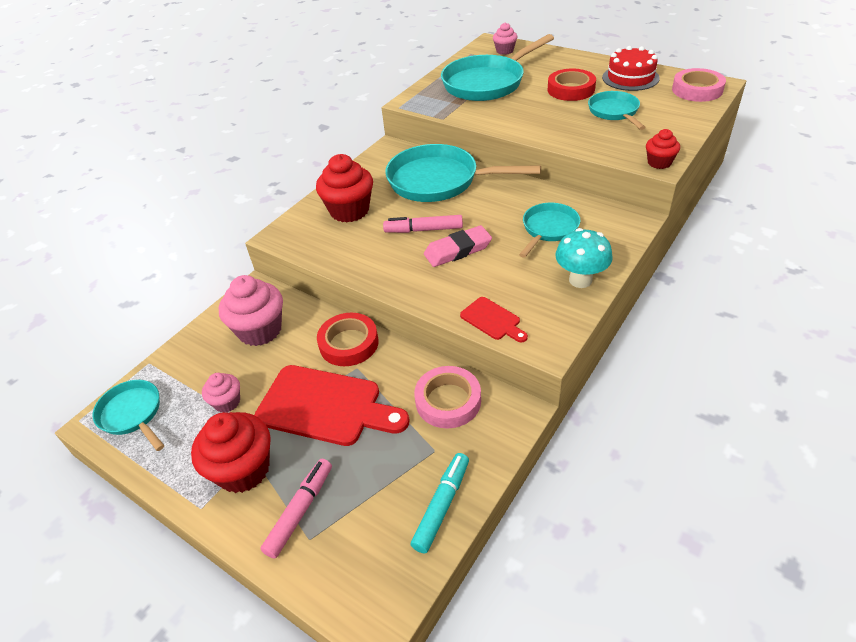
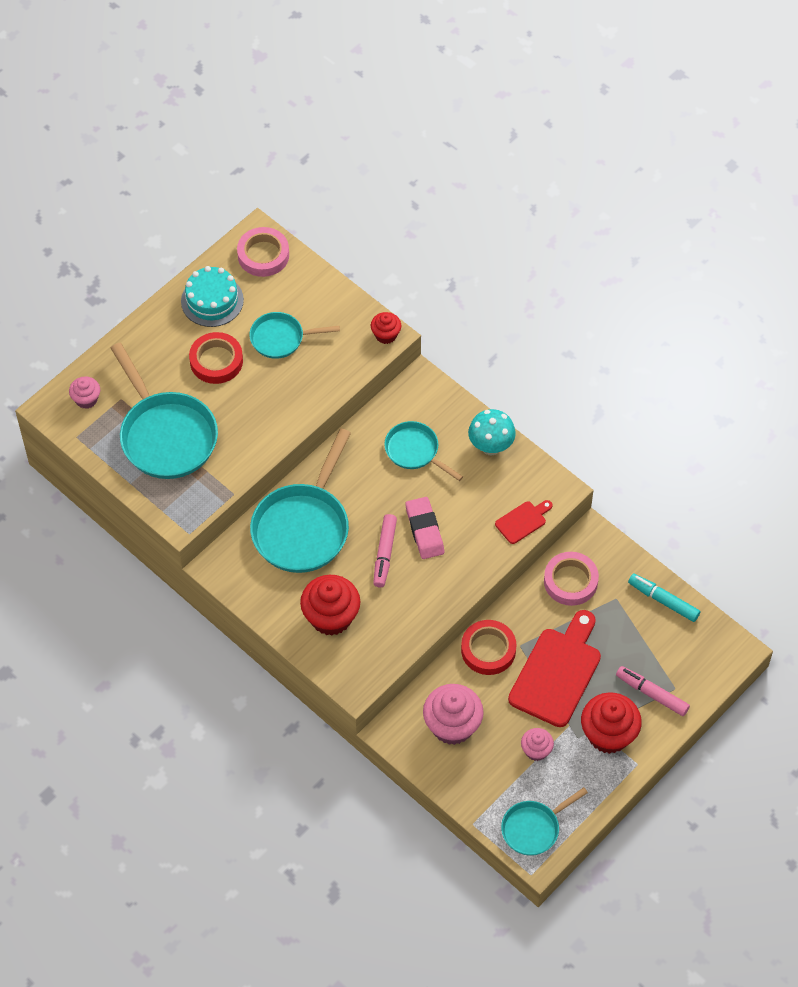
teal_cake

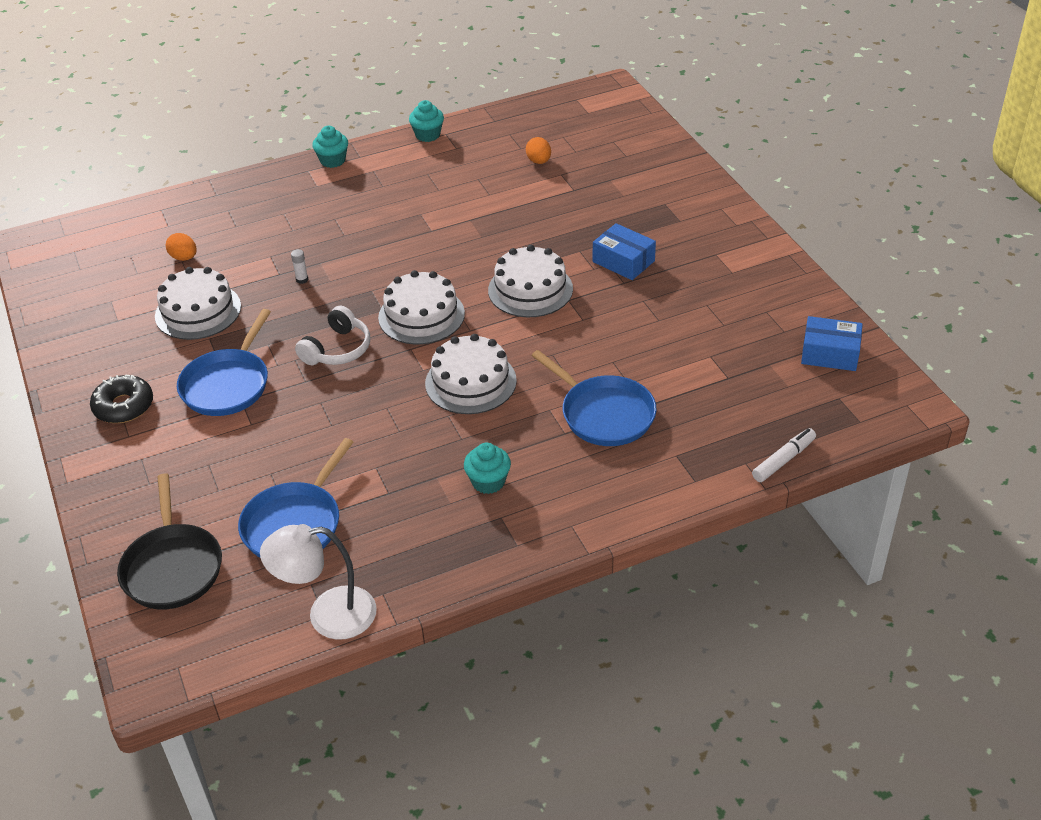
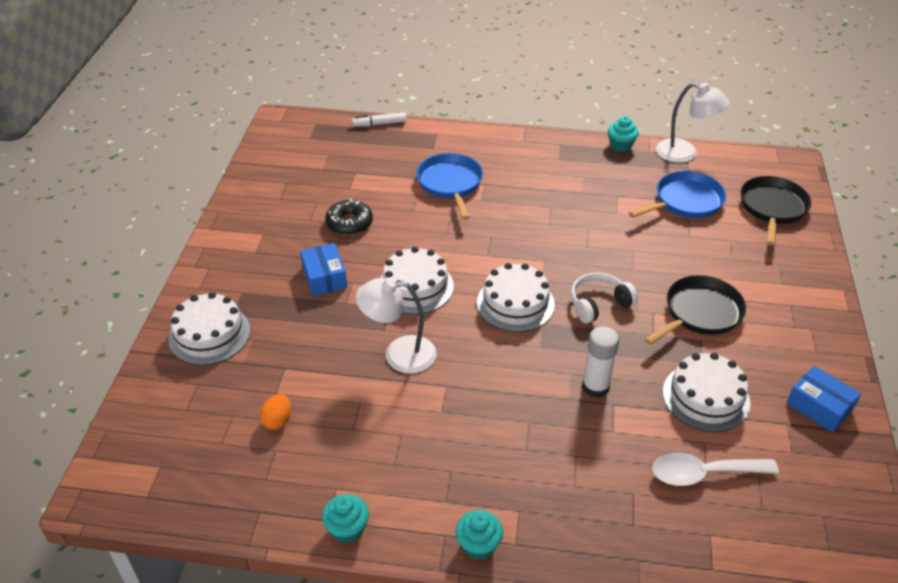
ebony_donut; snow-white_spoon; ebony_skillet (no. 1 from left); snow-white_stick_of_glue; snow-white_cake (no. 1 from left); teal_fairy_cake (no. 3 from left); blue_parcel (no. 2 from left); snow-white_desk_lamp (no. 1 from left)

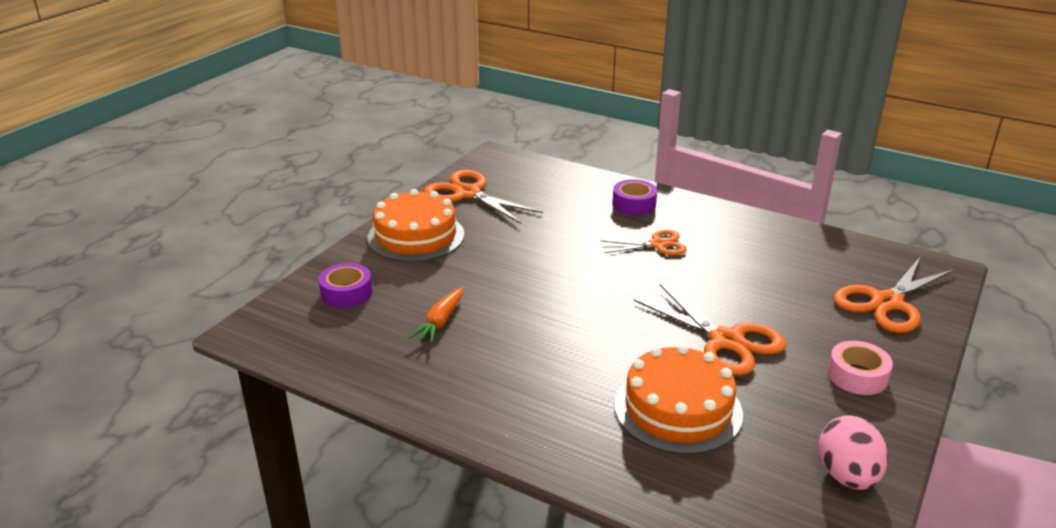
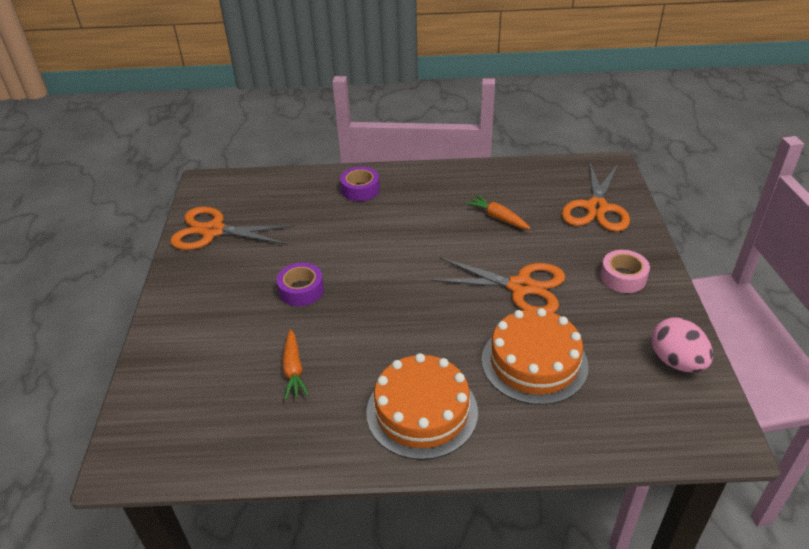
purple_roll_of_tape (no. 1 from left); orange_cake (no. 1 from left); orange_pair_of_scissors (no. 2 from left in the first image); orange_carrot (no. 2 from left)

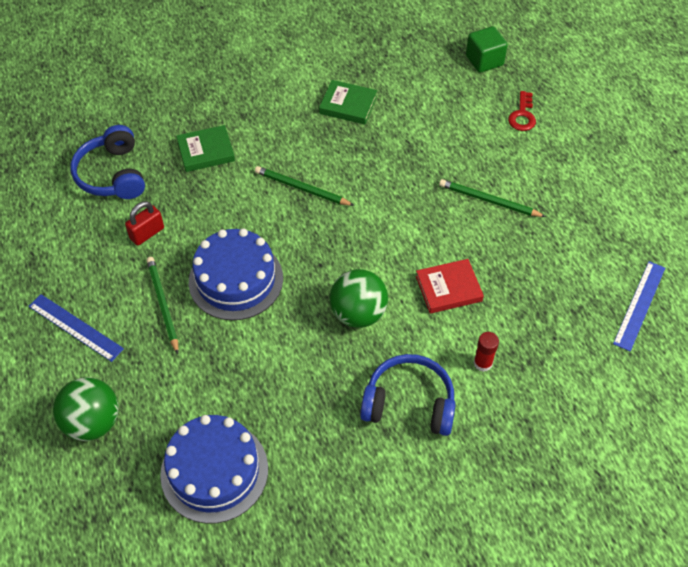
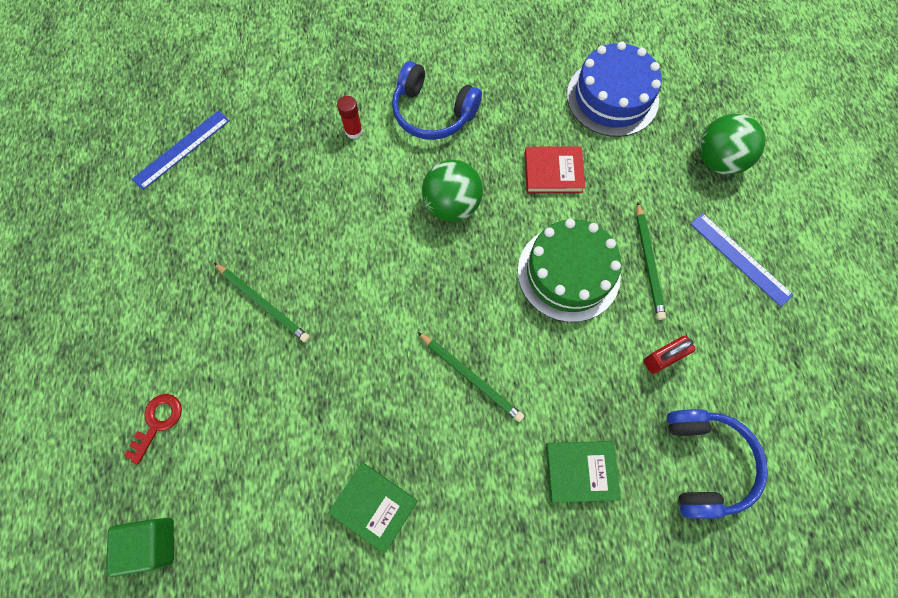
emerald_cake; red_book

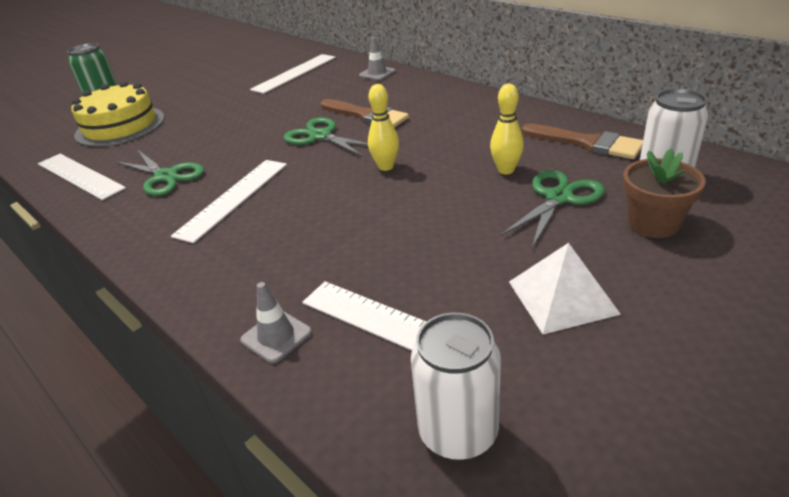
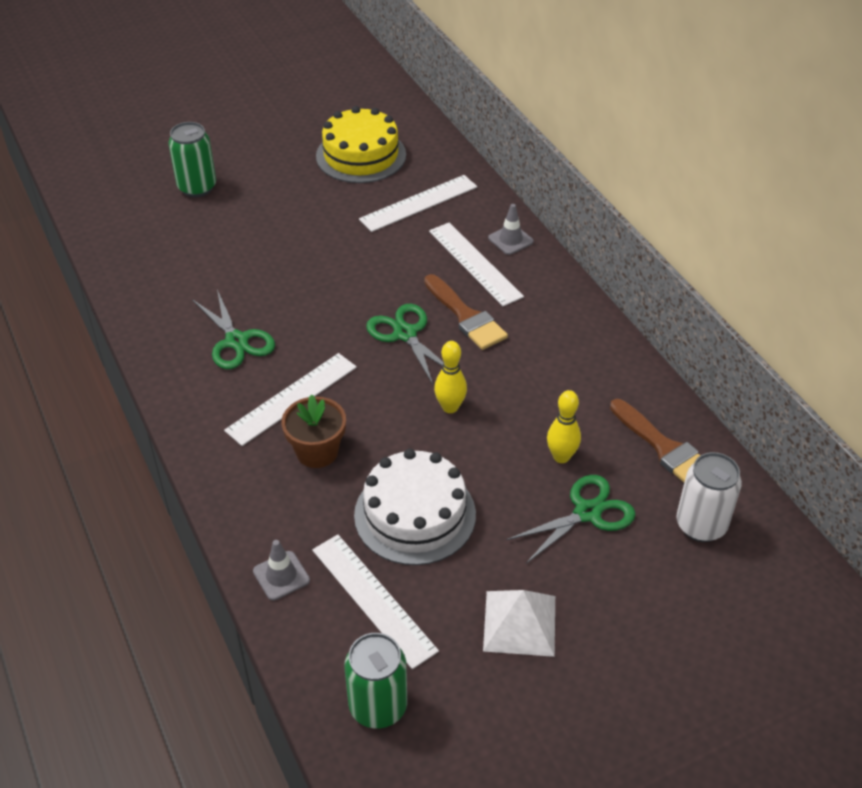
snow-white_ruler (no. 4 from left); yellow_cake; emerald_can (no. 2 from left); russet_plant_pot; snow-white_cake

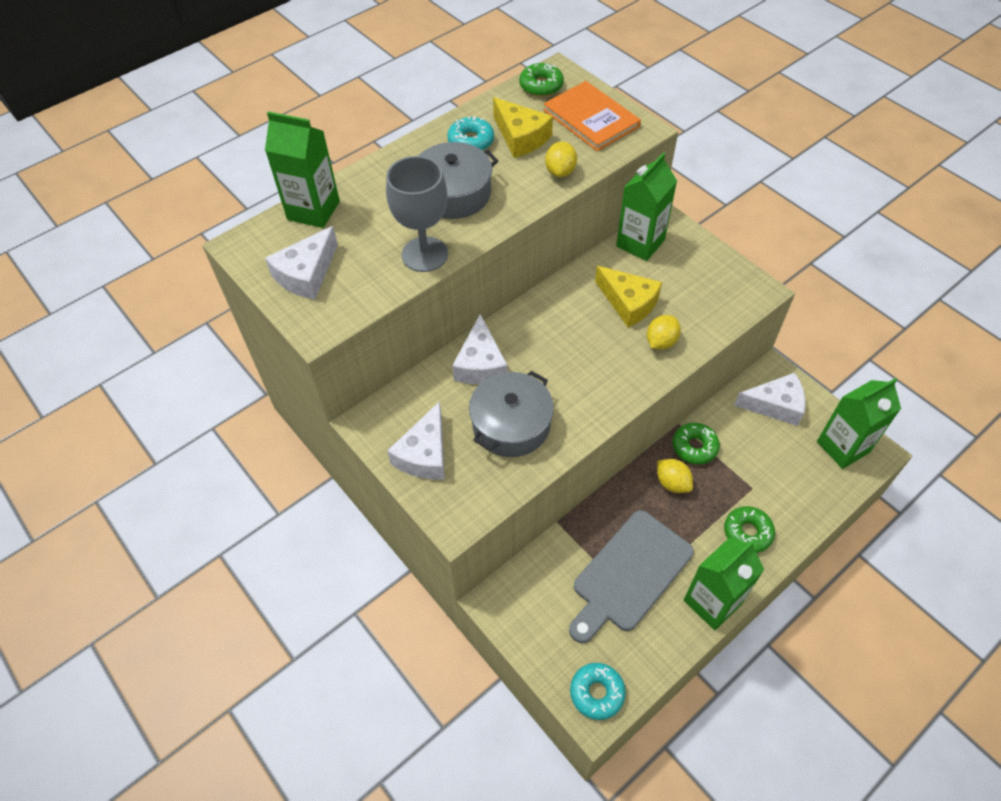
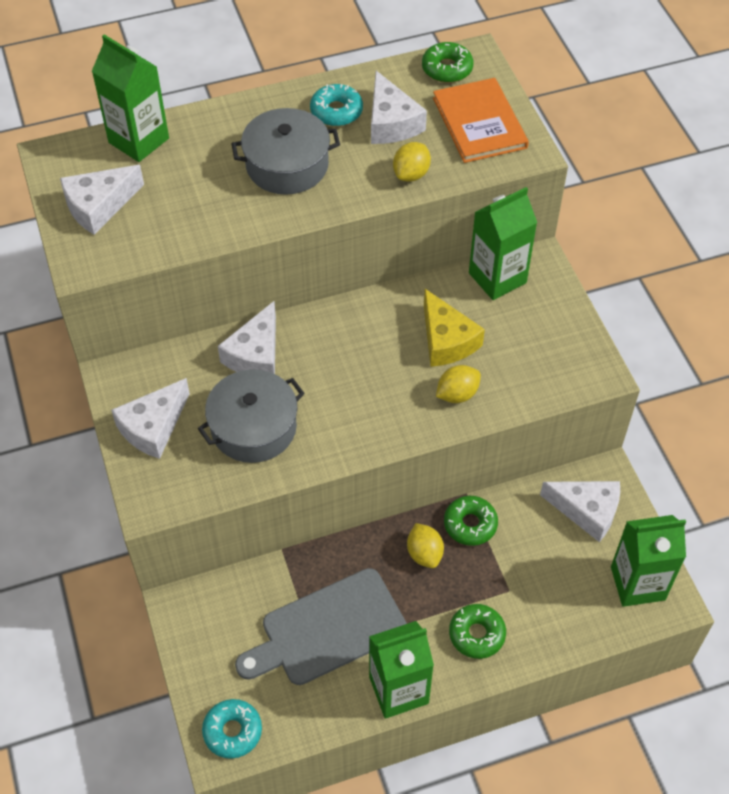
grey_wine_glass; snow-white_cheese (no. 4 from left)

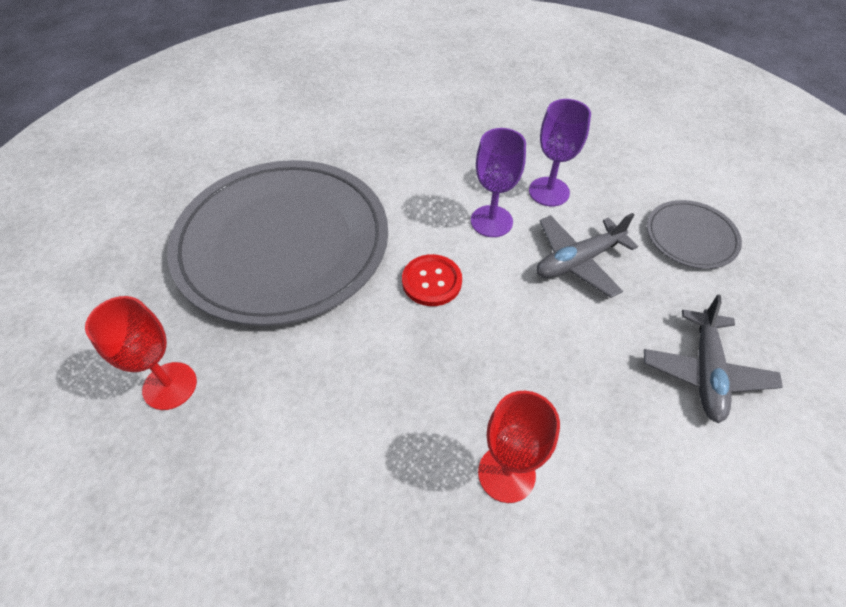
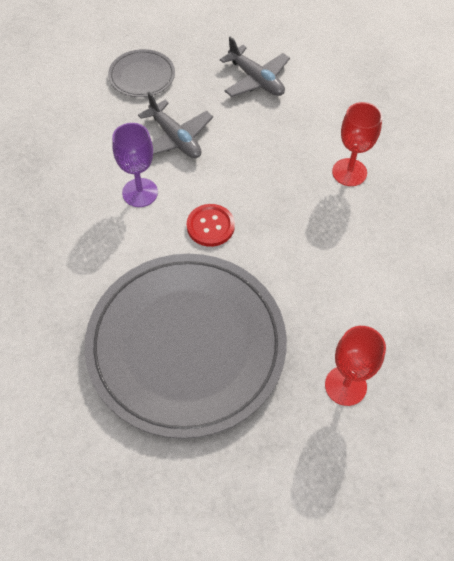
purple_wine_glass (no. 2 from left in the first image); grey_aeroplane (no. 2 from left)

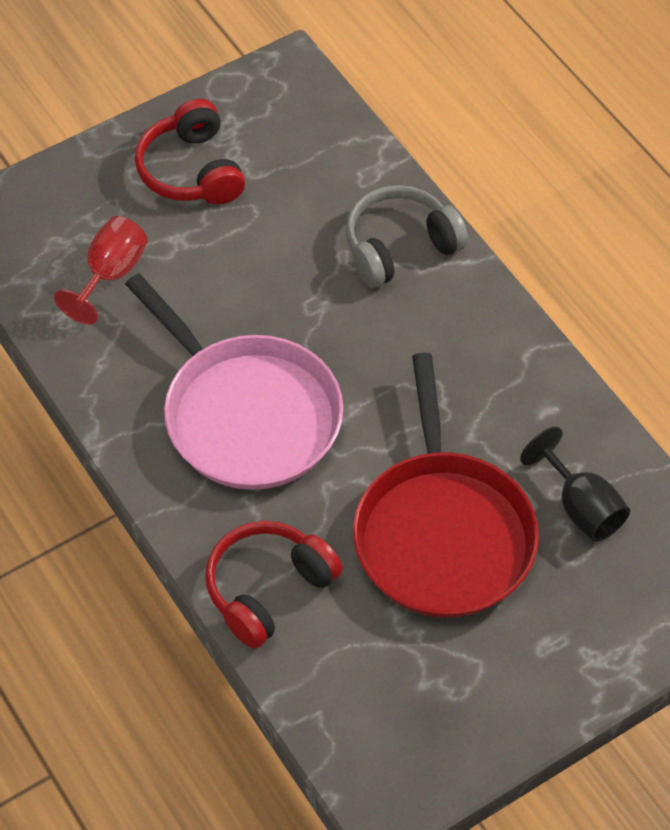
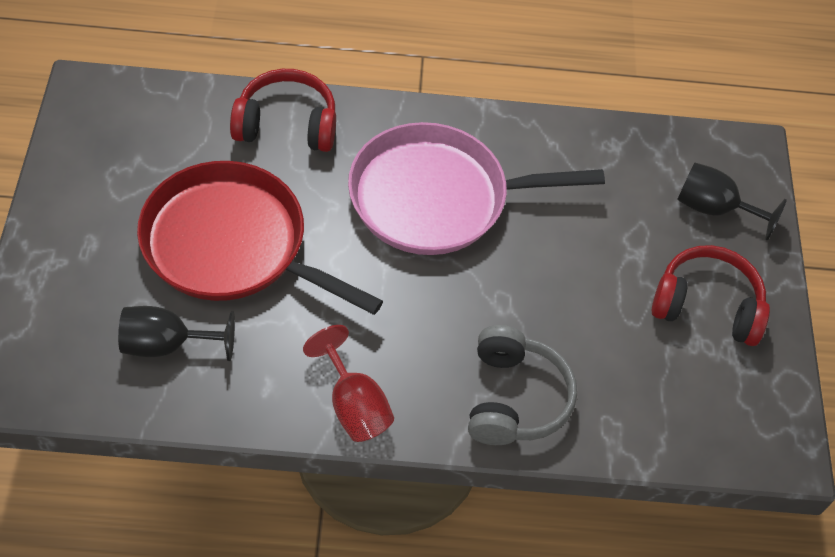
red_wine_glass; red_over-ear_headphones (no. 1 from left); ebony_wine_glass (no. 2 from left)

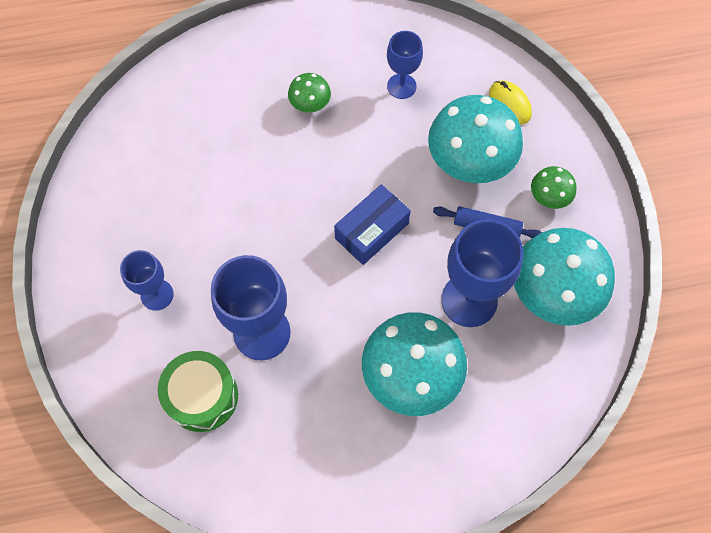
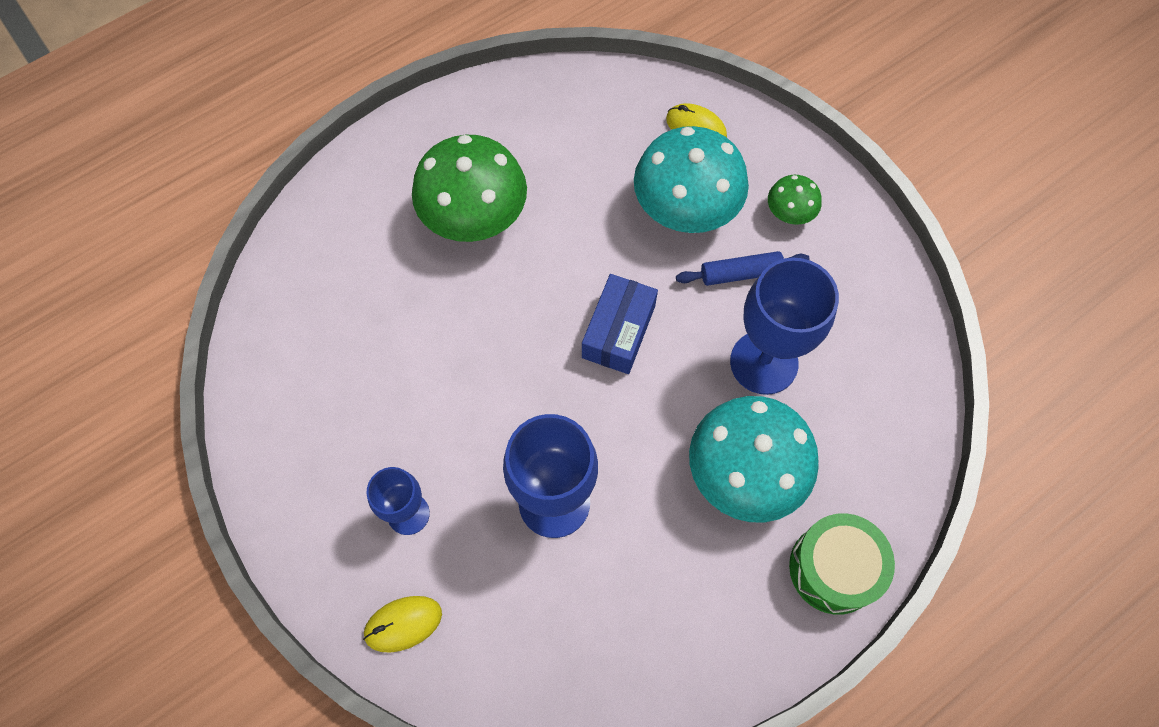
emerald_toy_drum; emerald_mushroom (no. 1 from left); blue_wine_glass (no. 3 from left in the first image); teal_mushroom (no. 3 from left in the first image); yellow_PC_mouse (no. 1 from left)

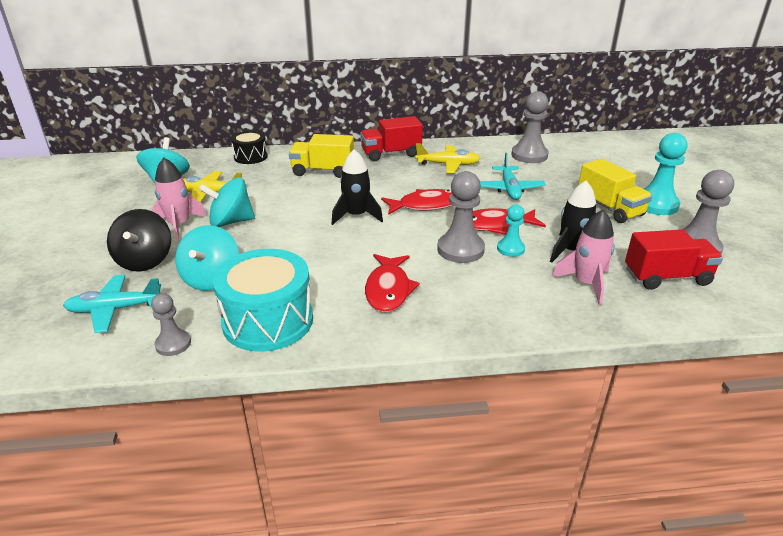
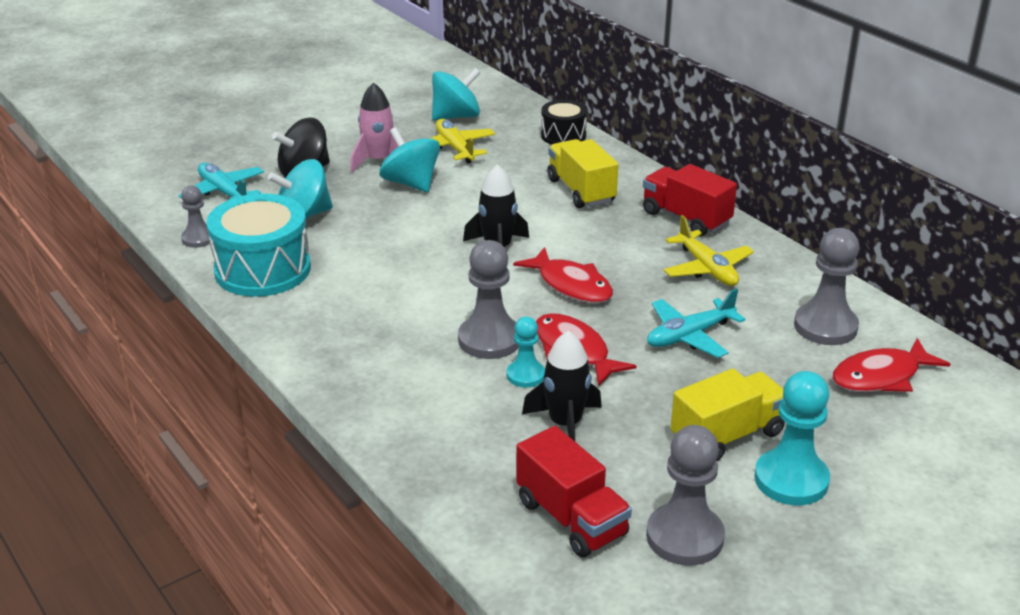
red_toy_fish (no. 3 from left); rosy_rocket (no. 2 from left in the first image); yellow_truck (no. 2 from left)

